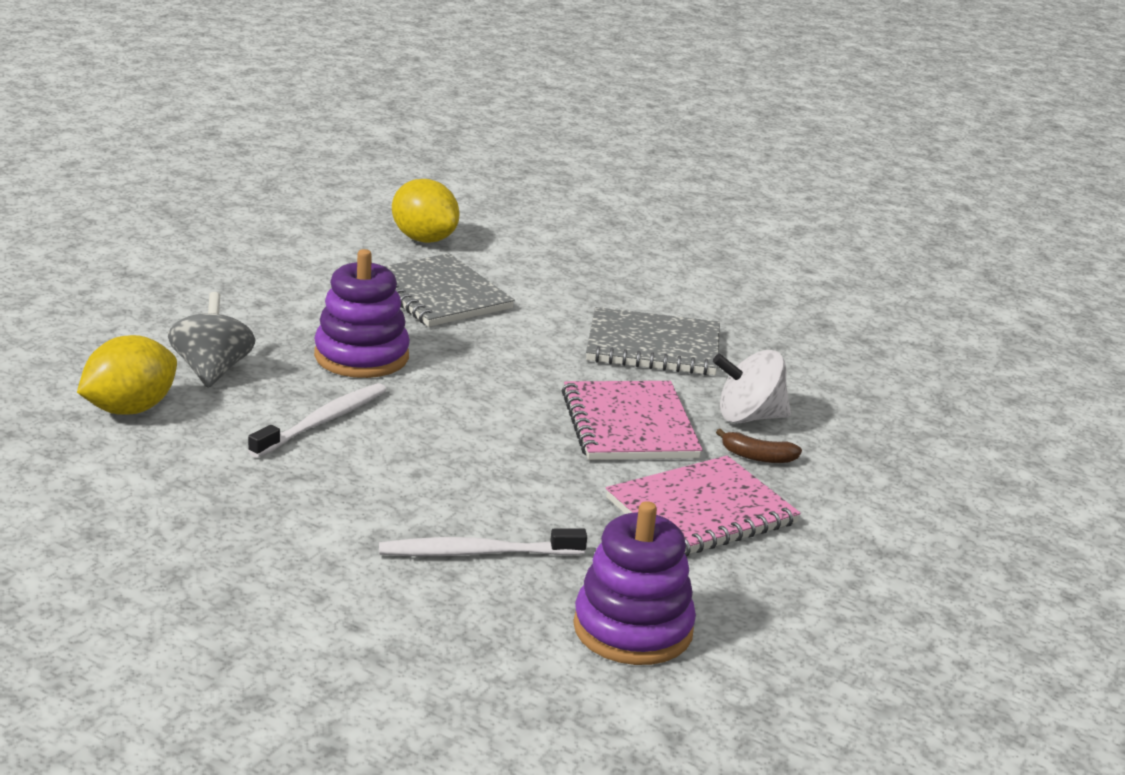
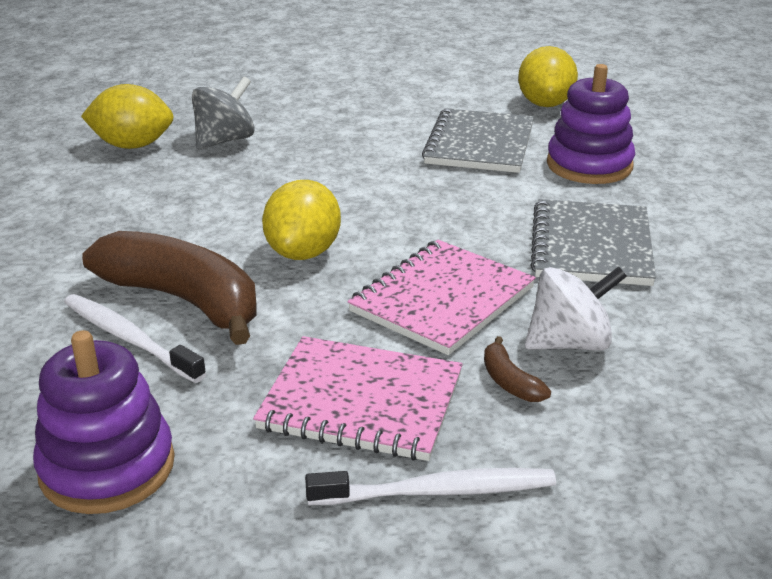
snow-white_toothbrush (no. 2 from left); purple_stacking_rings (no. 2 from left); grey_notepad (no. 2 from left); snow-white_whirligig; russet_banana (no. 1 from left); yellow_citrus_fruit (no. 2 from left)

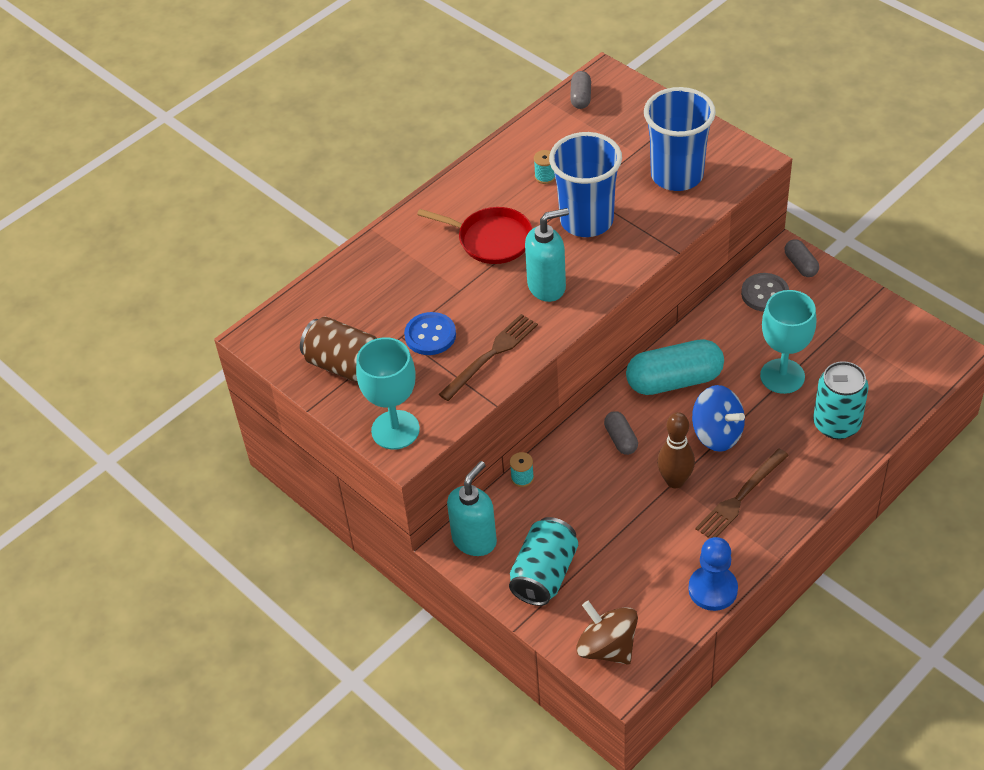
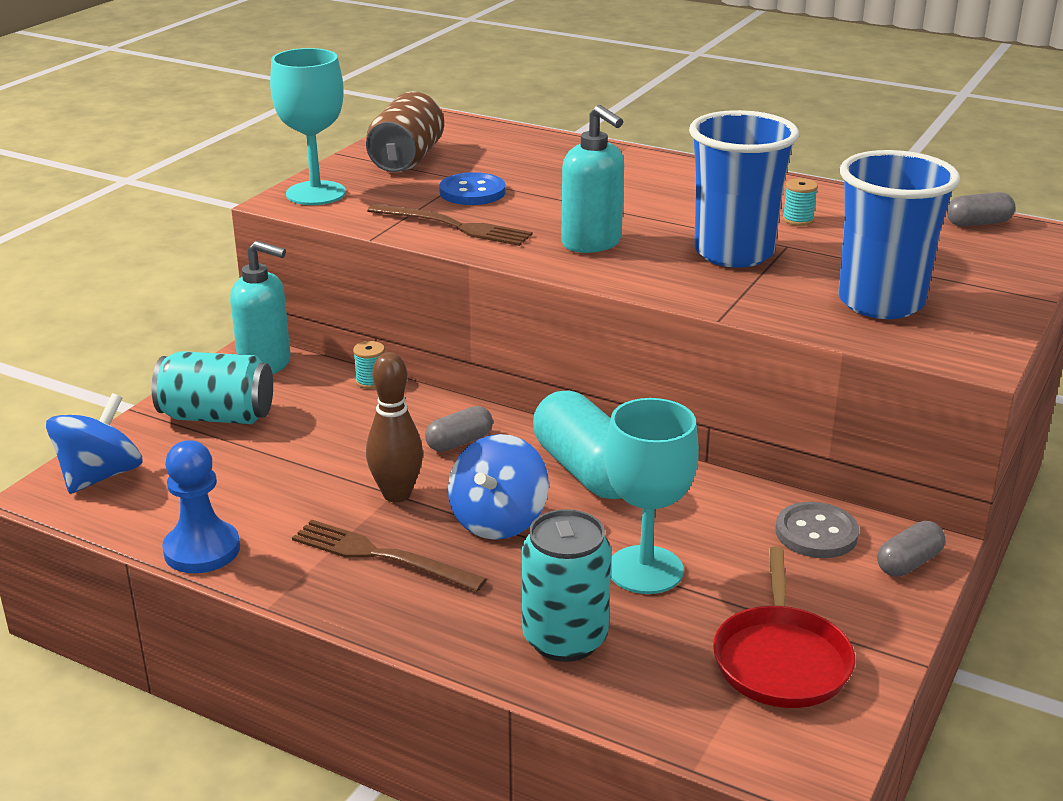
red_skillet; blue_whirligig (no. 1 from left)

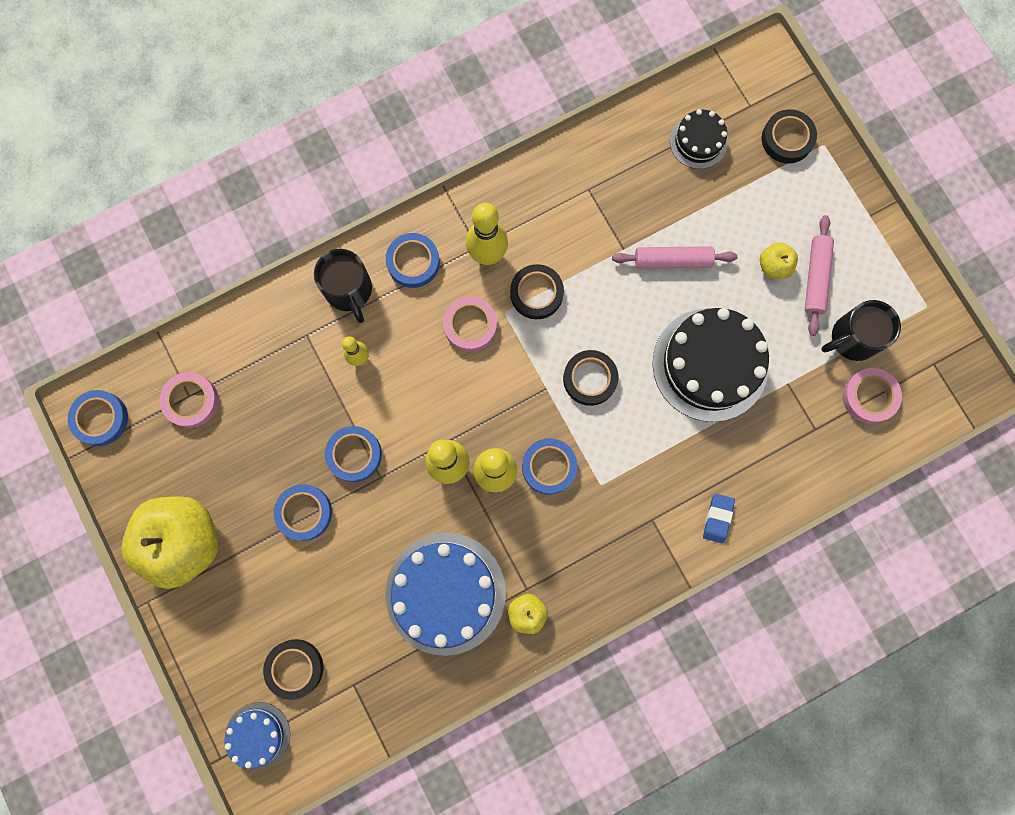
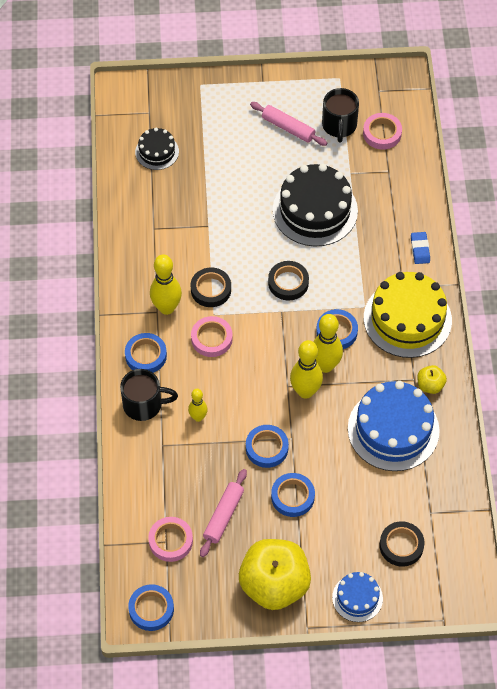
blue_cake (no. 1 from left); rosy_dough_roller (no. 1 from left); blue_gum_eraser; yellow_toy_apple (no. 3 from left in the first image); ebony_roll_of_tape (no. 4 from left in the first image); yellow_cake

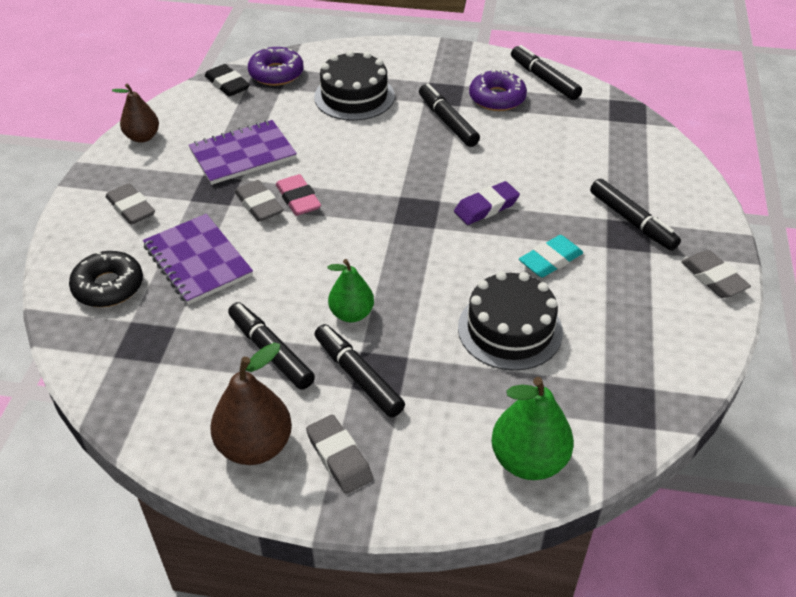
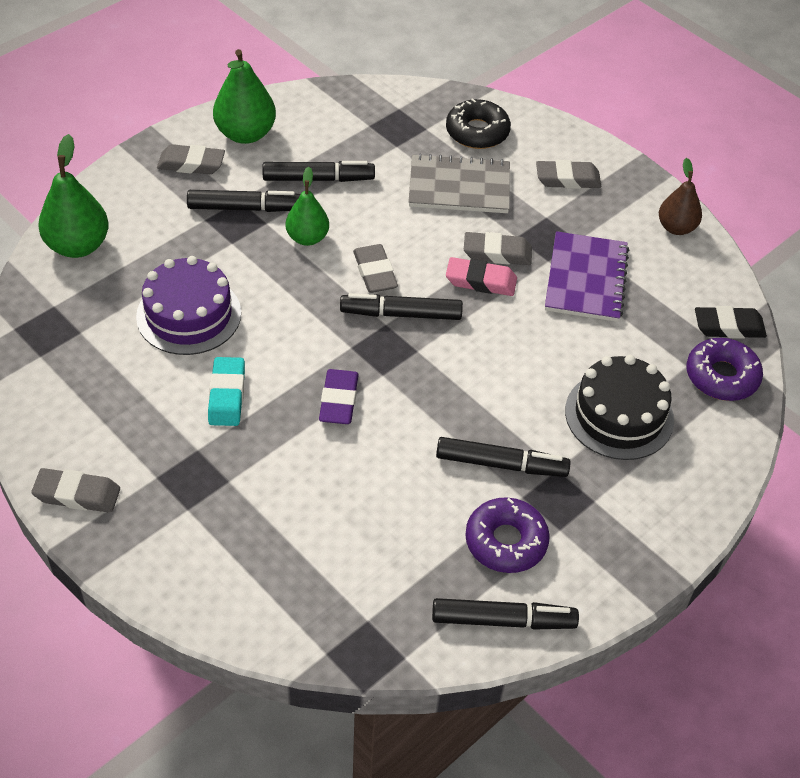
grey_notepad; emerald_pear (no. 2 from left); purple_cake; ebony_felt_pen (no. 3 from left); grey_gum_eraser (no. 3 from left)

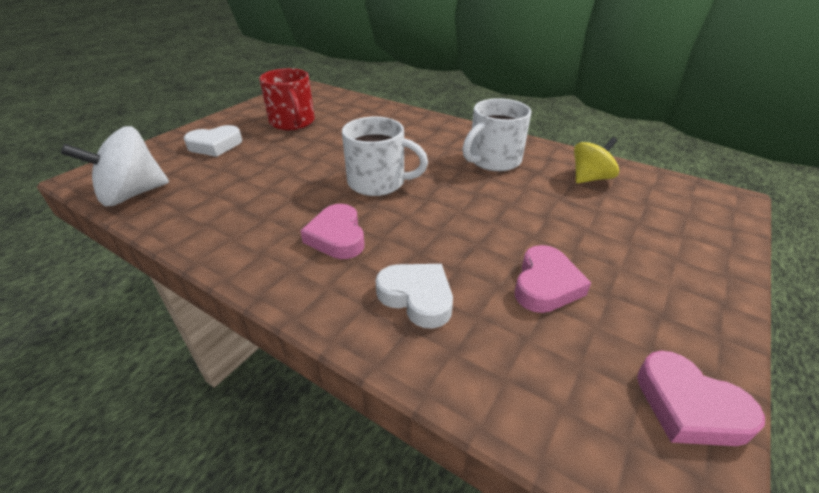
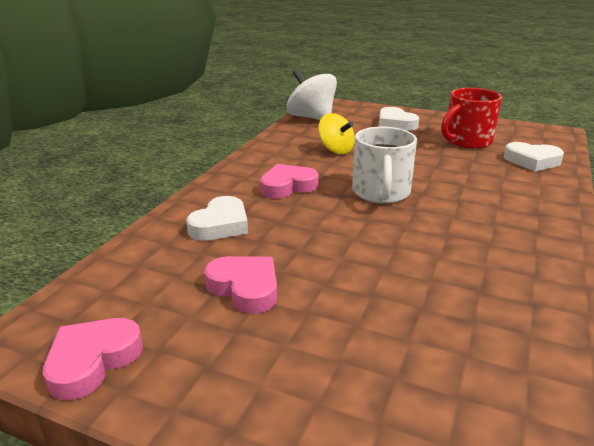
snow-white_coffee_mug (no. 2 from left in the first image); rosy_heart_shape (no. 2 from left); yellow_whirligig; snow-white_heart_shape (no. 3 from left)

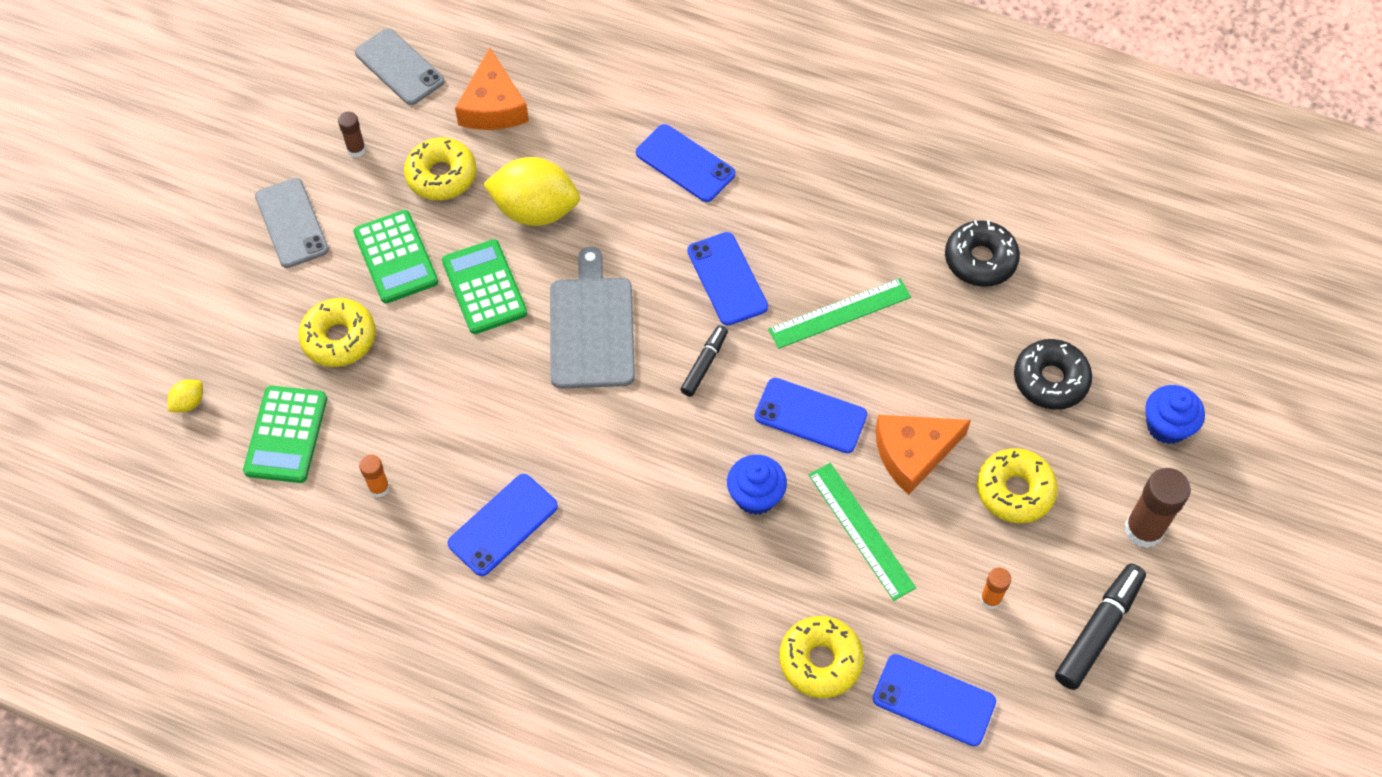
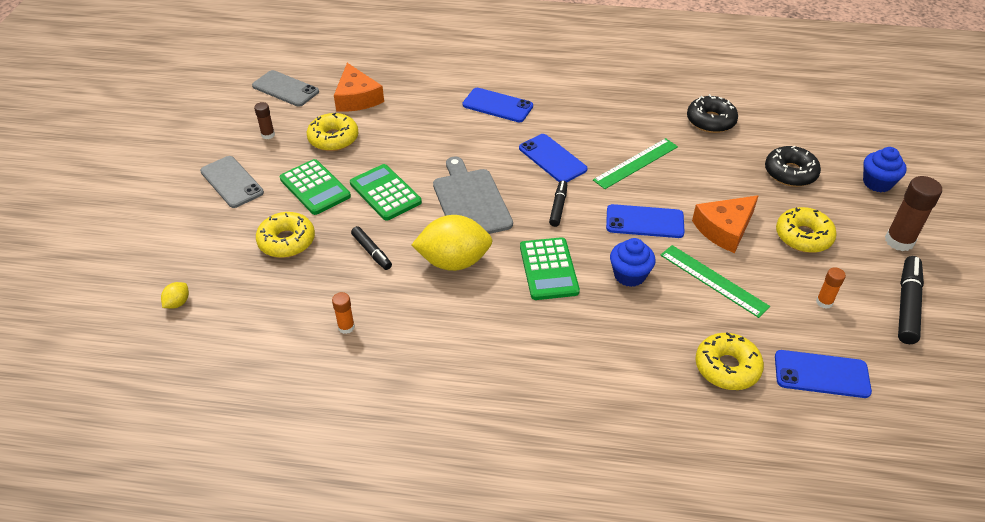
emerald_pocket_calculator (no. 3 from left); blue_phone (no. 1 from left in the first image); yellow_citrus_fruit (no. 2 from left); ebony_felt_pen (no. 1 from left)

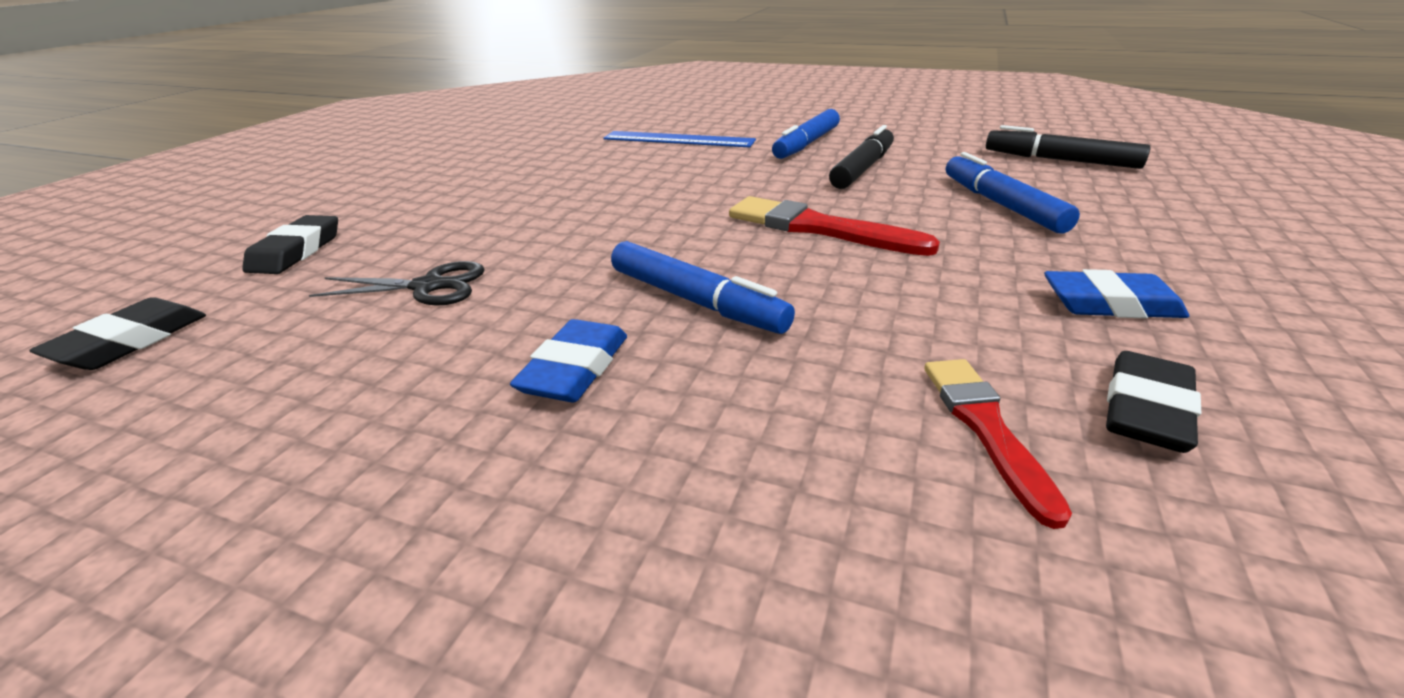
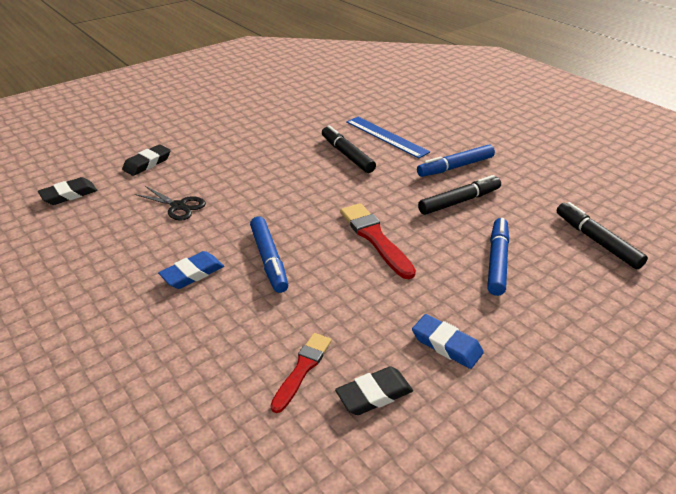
ebony_felt_pen (no. 1 from left)

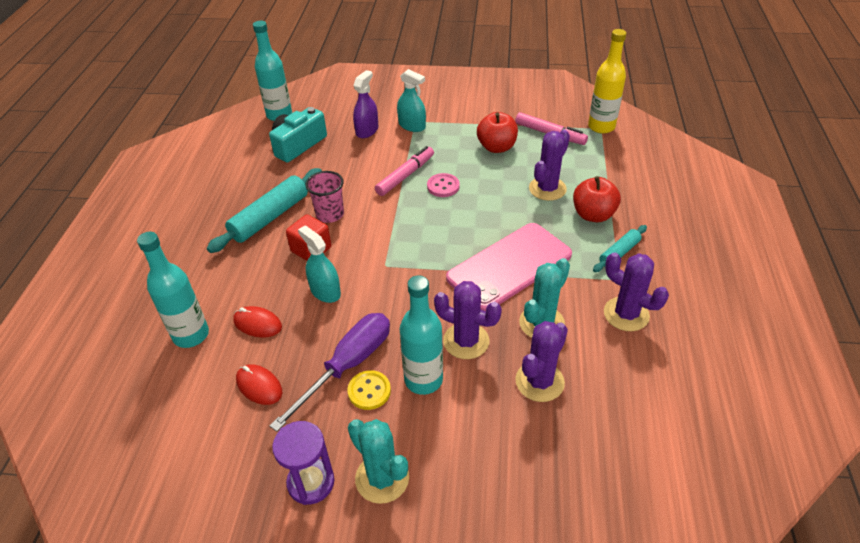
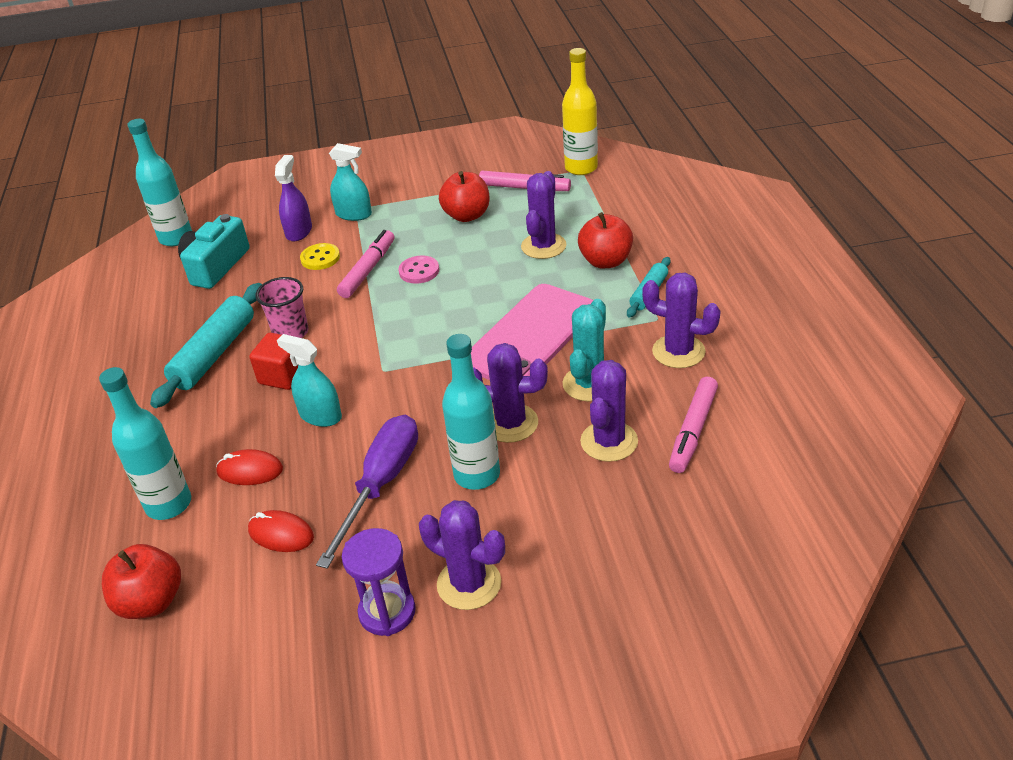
yellow_button; purple_prickly_plant (no. 1 from left); red_toy_apple (no. 1 from left); rosy_felt_pen (no. 3 from left)

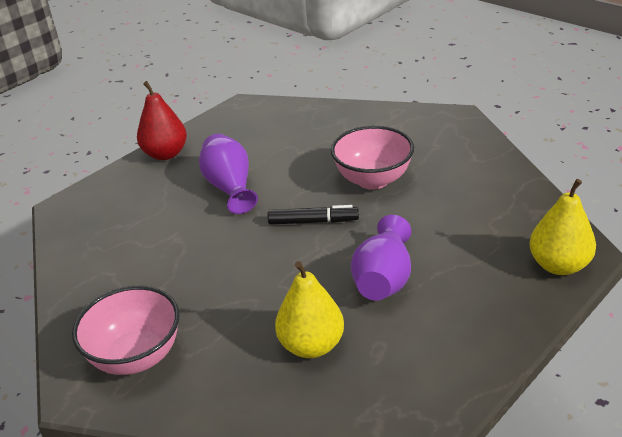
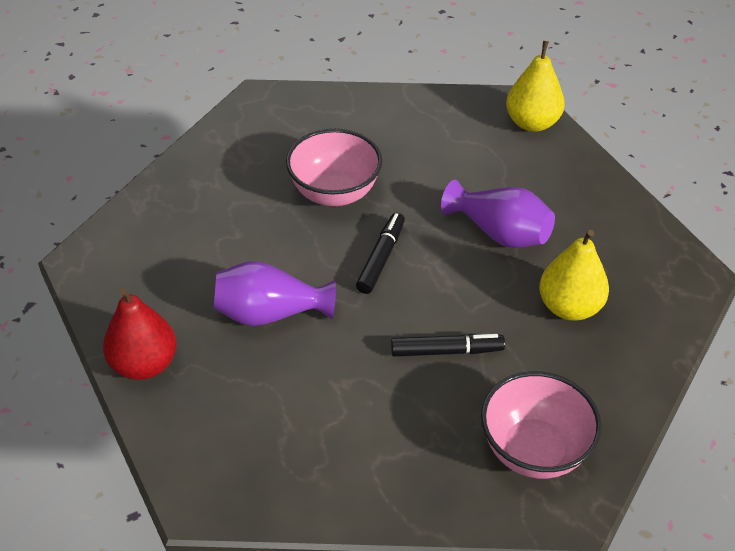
ebony_felt_pen (no. 2 from left)

